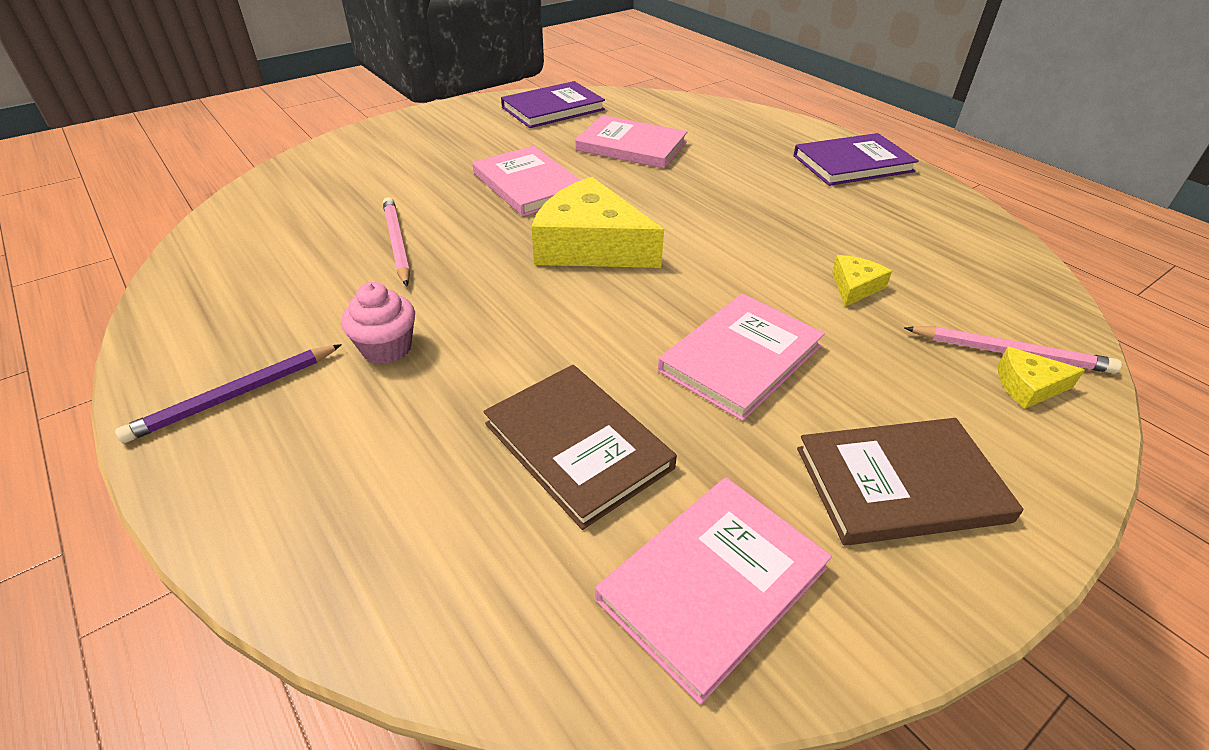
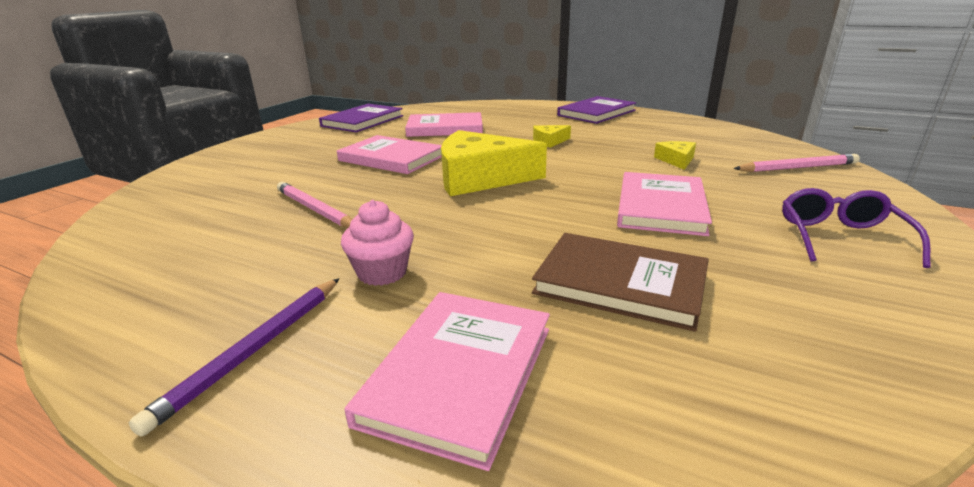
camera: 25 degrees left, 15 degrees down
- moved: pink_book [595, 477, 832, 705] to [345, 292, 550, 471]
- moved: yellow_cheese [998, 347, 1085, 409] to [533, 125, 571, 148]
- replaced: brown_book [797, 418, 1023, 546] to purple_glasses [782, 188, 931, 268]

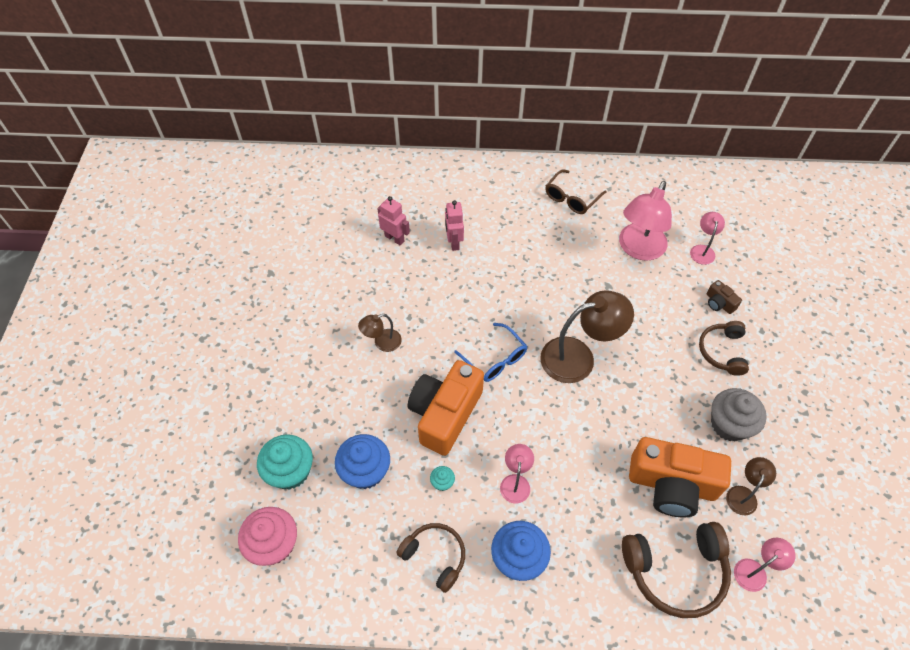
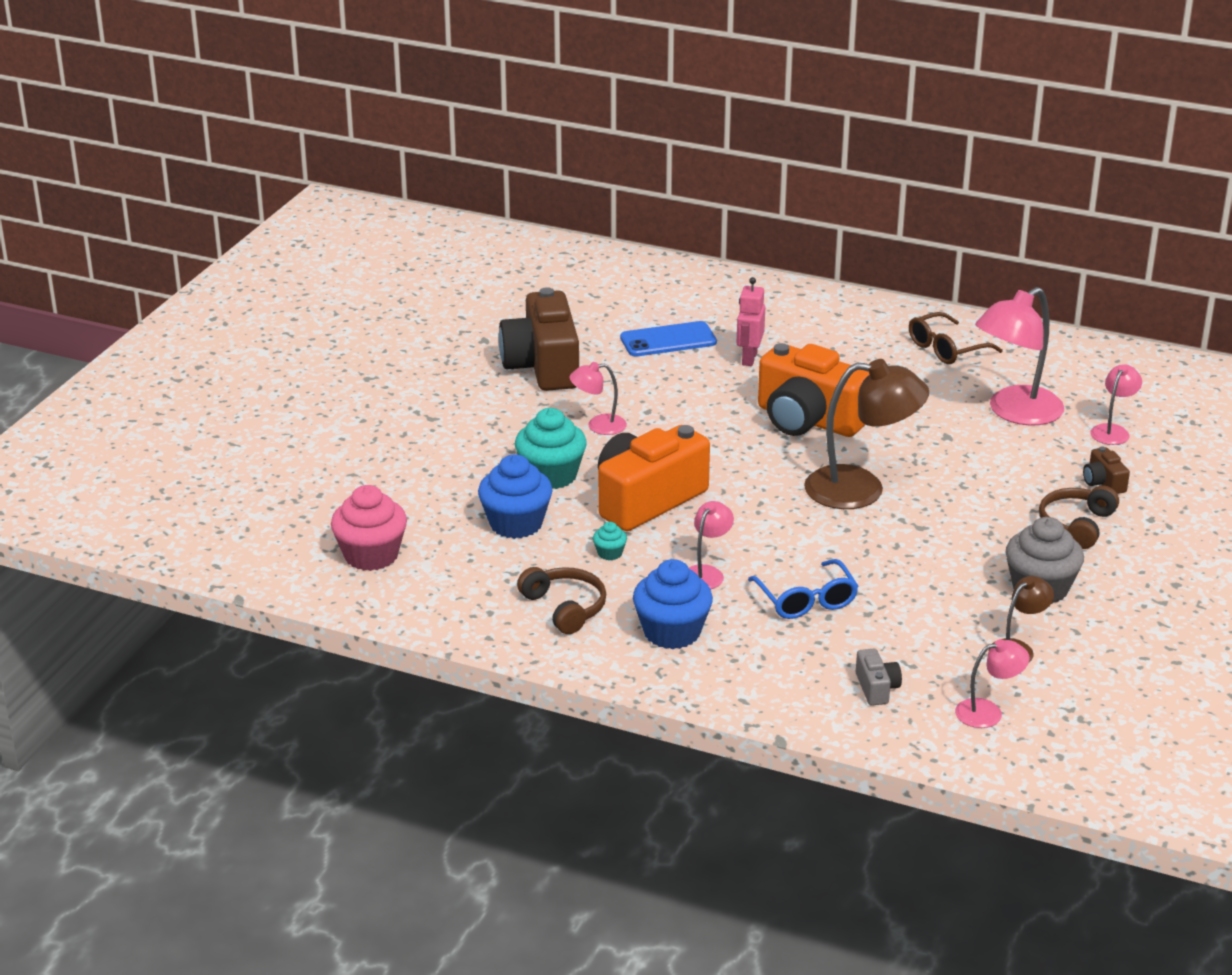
camera: 20 degrees right, 25 degrees down
- added: brown_camera [499, 287, 579, 391]
- moved: turquoise_cupcake [257, 434, 313, 490] to [515, 408, 587, 489]
- moved: blue_glasses [454, 323, 527, 382] to [748, 559, 859, 619]
- moved: orange_camera [629, 437, 731, 517] to [758, 343, 869, 437]
- replaced: pink_robot [377, 196, 410, 245] to blue_phone [620, 321, 717, 357]
- replaced: brown_headphones [622, 522, 731, 618] to grey_camera [856, 649, 902, 706]
- recoloured: brown_lamp [358, 314, 402, 352] to pink_lamp [570, 362, 627, 435]

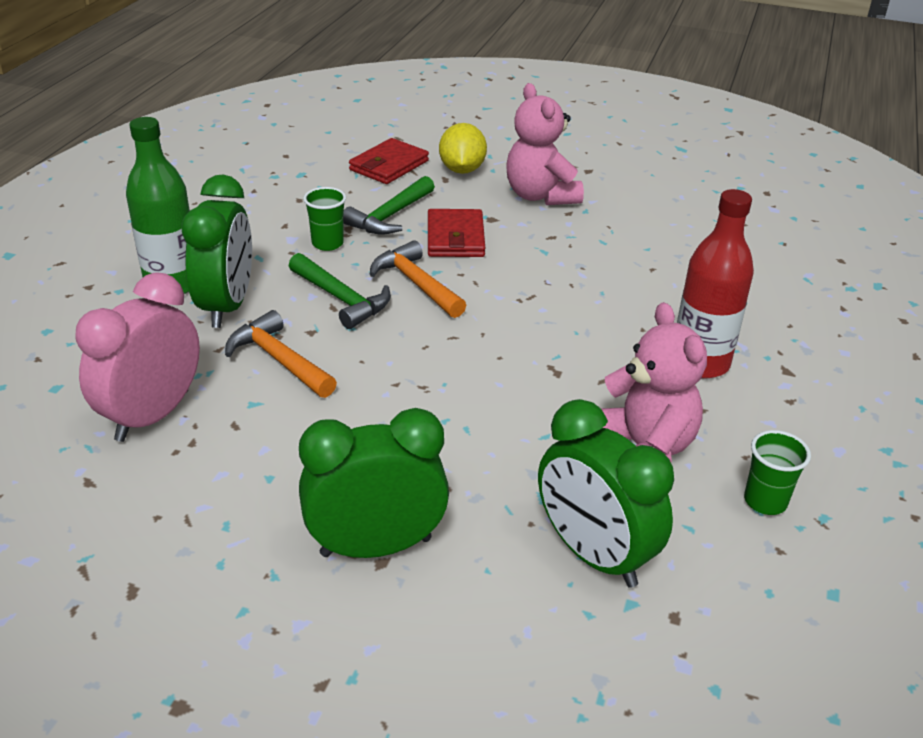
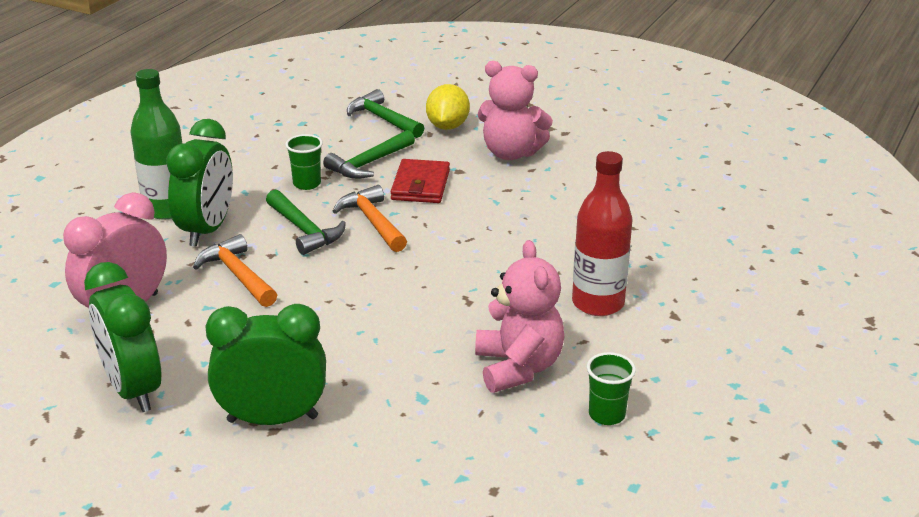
camera: 10 degrees right, 5 degrees down
- moved: green_clock [538, 399, 674, 588] to [84, 262, 161, 412]
- replaced: red_wallet [349, 138, 429, 184] to green_hammer [347, 89, 424, 138]
- turned: pink_teddy_bear [506, 83, 584, 205] = [478, 61, 553, 160] 60 degrees counterclockwise

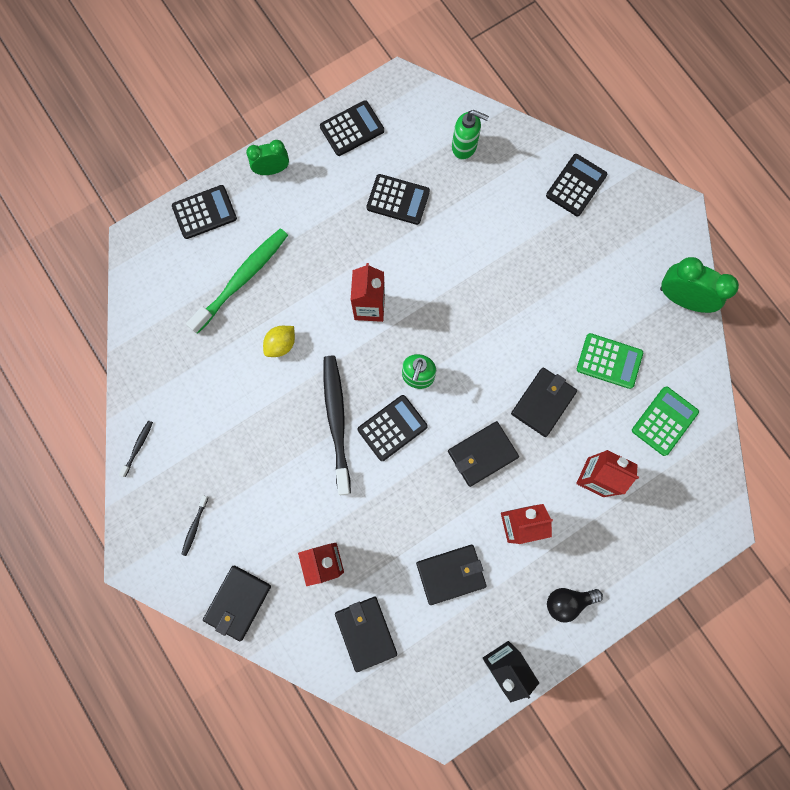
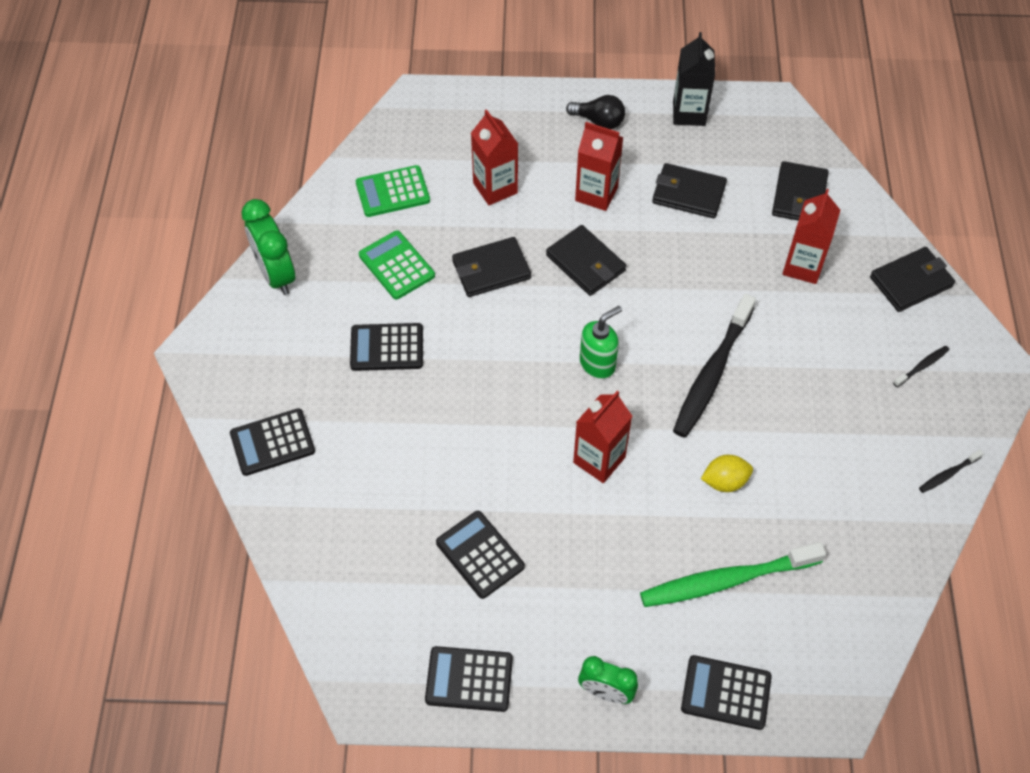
camera: 145 degrees left, 20 degrees down
- removed: green_soap_dispenser [452, 110, 489, 160]
- moved: black_calculator [358, 395, 428, 461] to [350, 323, 423, 371]
- turned: black_wallet [448, 421, 519, 487] = [546, 225, 626, 296] 45 degrees clockwise

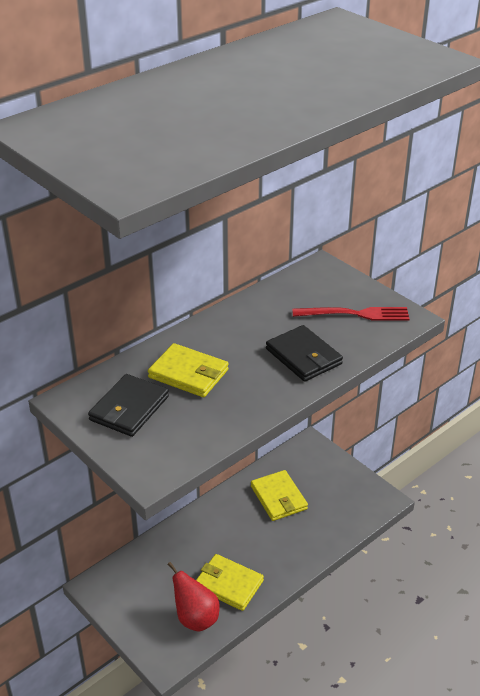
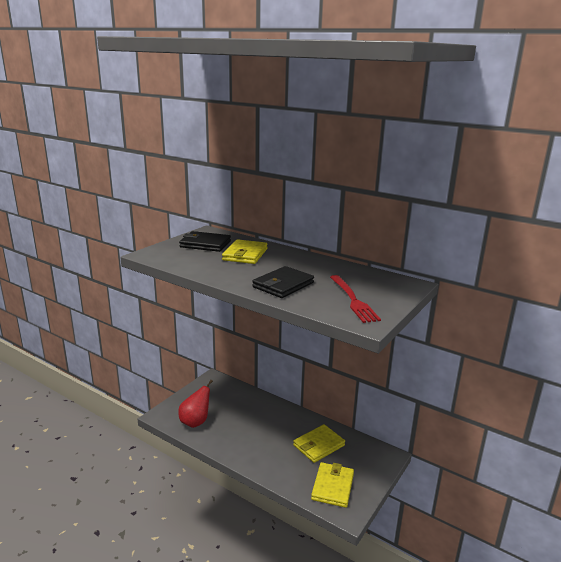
camera: 75 degrees right, 15 degrees down
- moved: yellow_wallet [196, 554, 264, 611] to [311, 462, 354, 508]

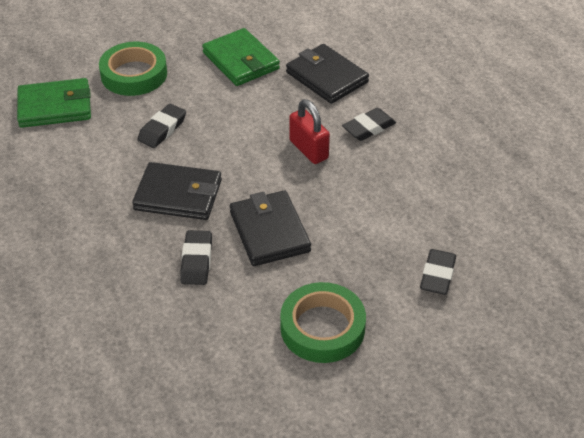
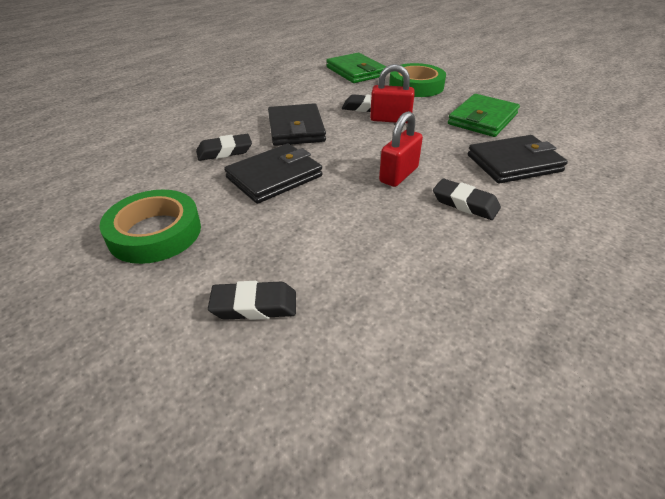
camera: 70 degrees right, 5 degrees down
- added: red_padlock [370, 64, 415, 123]
- turned: black_wallet [286, 44, 369, 104] = [468, 135, 568, 184] 45 degrees clockwise

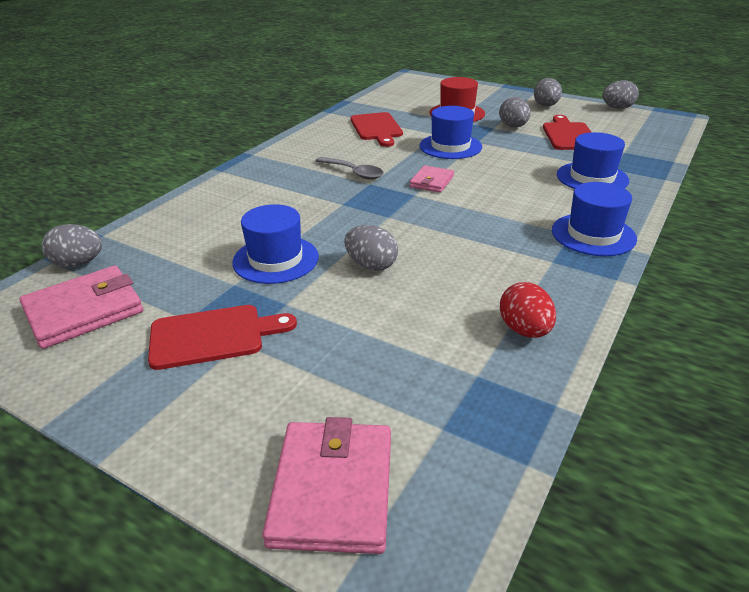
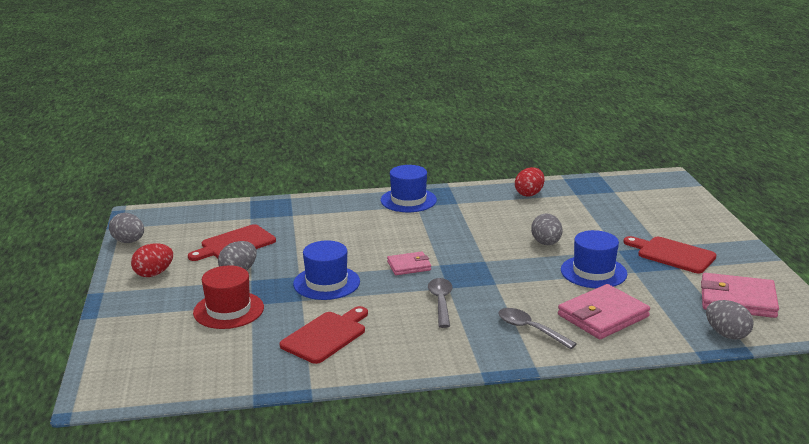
camera: 130 degrees left, 10 degrees down
- removed: blue_hat [557, 132, 629, 189]
- added: grey_spoon [498, 308, 577, 349]
- moved: pink_wallet [262, 417, 391, 554] to [558, 284, 650, 339]
- recoloured: grey_egg [534, 78, 562, 107] to red_egg [131, 243, 173, 277]

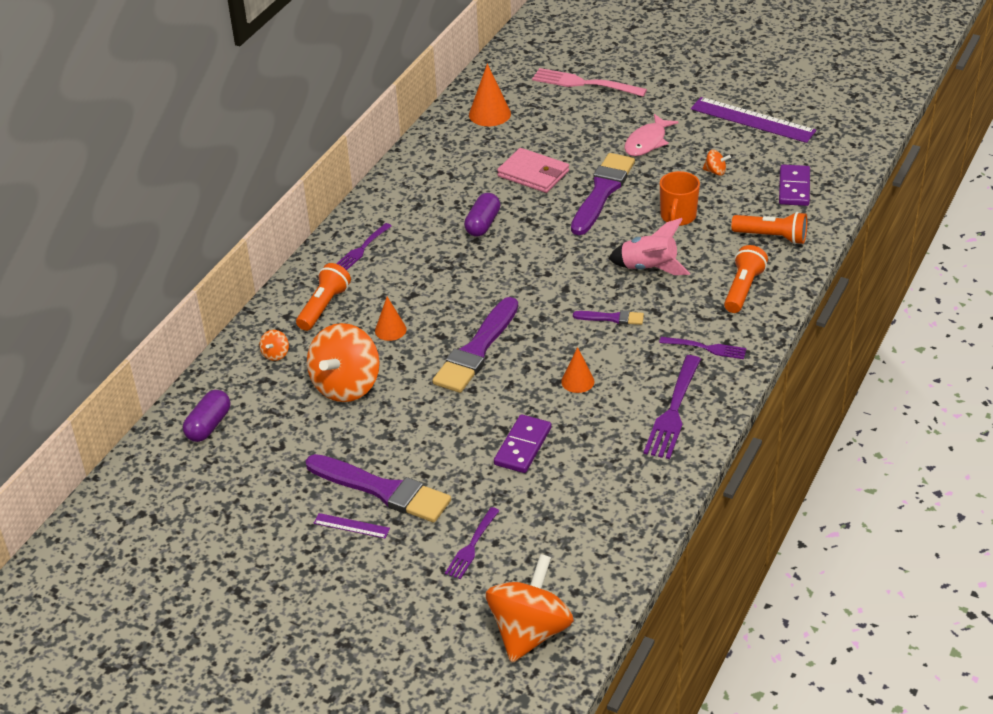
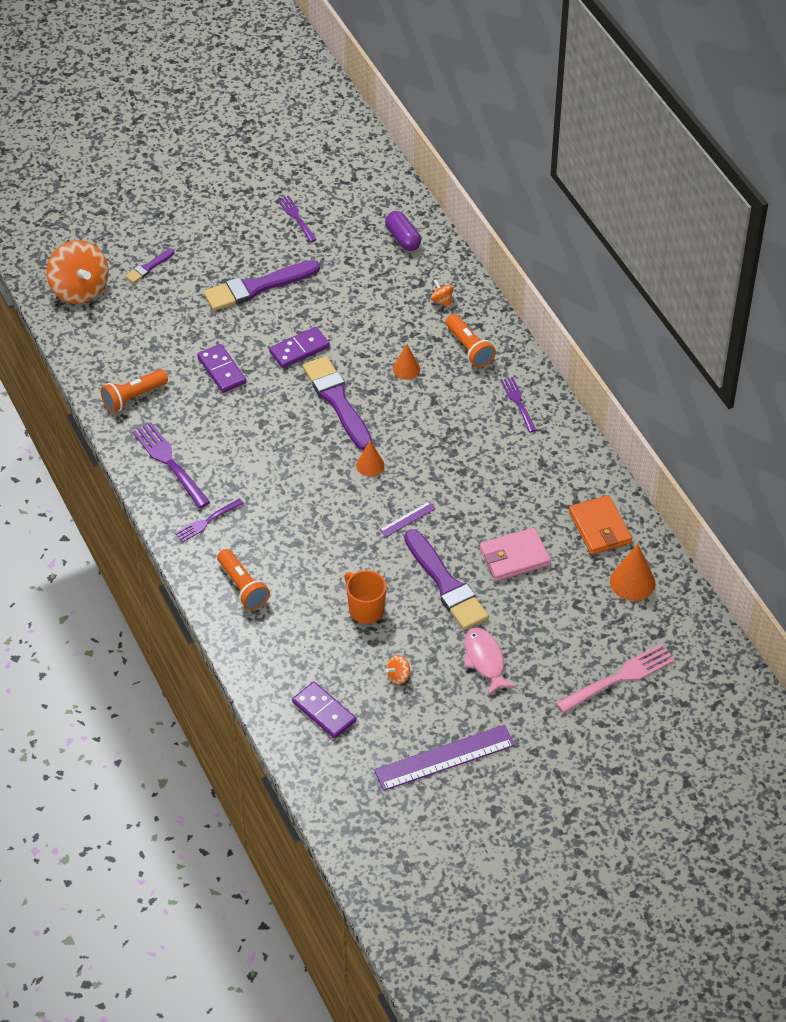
camera: 125 degrees right, 10 degrees up
- removed: orange_spinning_top [307, 323, 380, 402]
- removed: purple_capsule [464, 193, 500, 237]
- removed: pink_rocket [608, 218, 691, 275]
- added: purple_domino [269, 327, 330, 368]
- added: orange_wallet [569, 495, 632, 555]
- moved: purple_ruler [314, 513, 390, 538] to [379, 501, 436, 537]
- moved: purple_fork [445, 507, 499, 579] to [278, 196, 317, 242]
- moved: orange_cone [561, 347, 594, 393] to [356, 440, 385, 476]
- moved: purple_brush [573, 310, 644, 325] to [125, 249, 174, 283]
- moved: orange_flashlight [731, 212, 807, 244] to [101, 369, 168, 413]

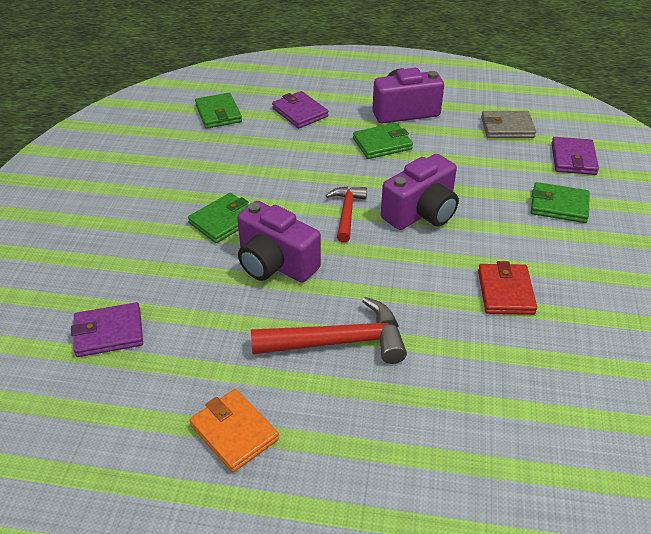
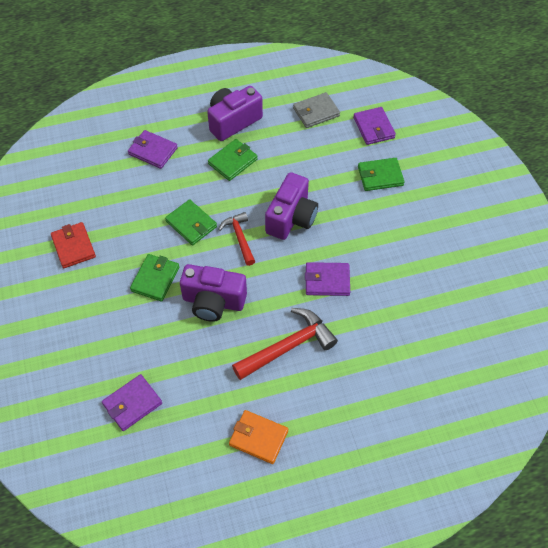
camera: 25 degrees left, 15 degrees up
- added: purple_wallet [305, 262, 350, 296]
- moved: green_wallet [195, 93, 242, 129] to [165, 199, 217, 245]
- moved: red_wallet [478, 261, 537, 315] to [51, 222, 96, 268]

